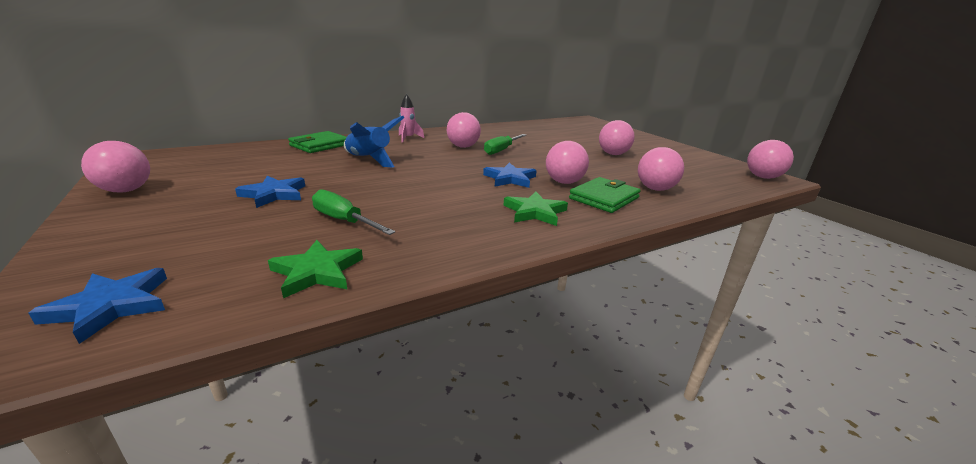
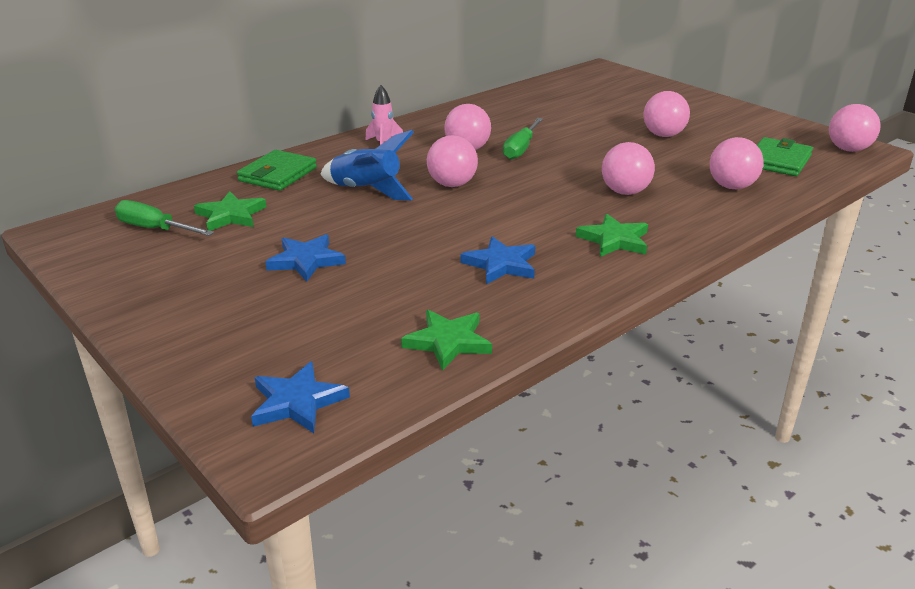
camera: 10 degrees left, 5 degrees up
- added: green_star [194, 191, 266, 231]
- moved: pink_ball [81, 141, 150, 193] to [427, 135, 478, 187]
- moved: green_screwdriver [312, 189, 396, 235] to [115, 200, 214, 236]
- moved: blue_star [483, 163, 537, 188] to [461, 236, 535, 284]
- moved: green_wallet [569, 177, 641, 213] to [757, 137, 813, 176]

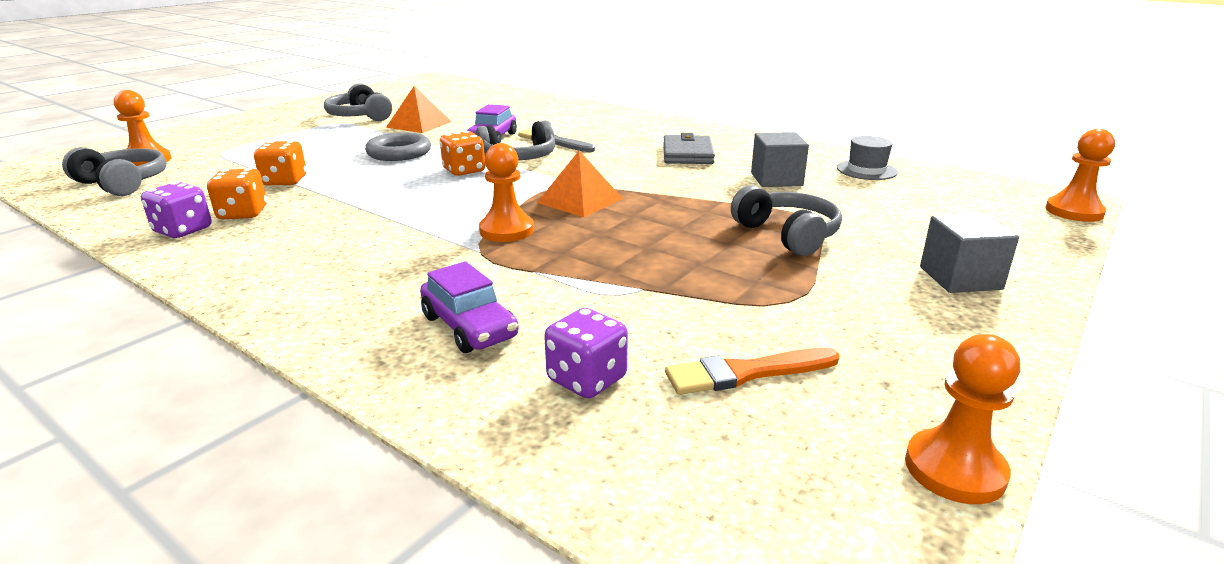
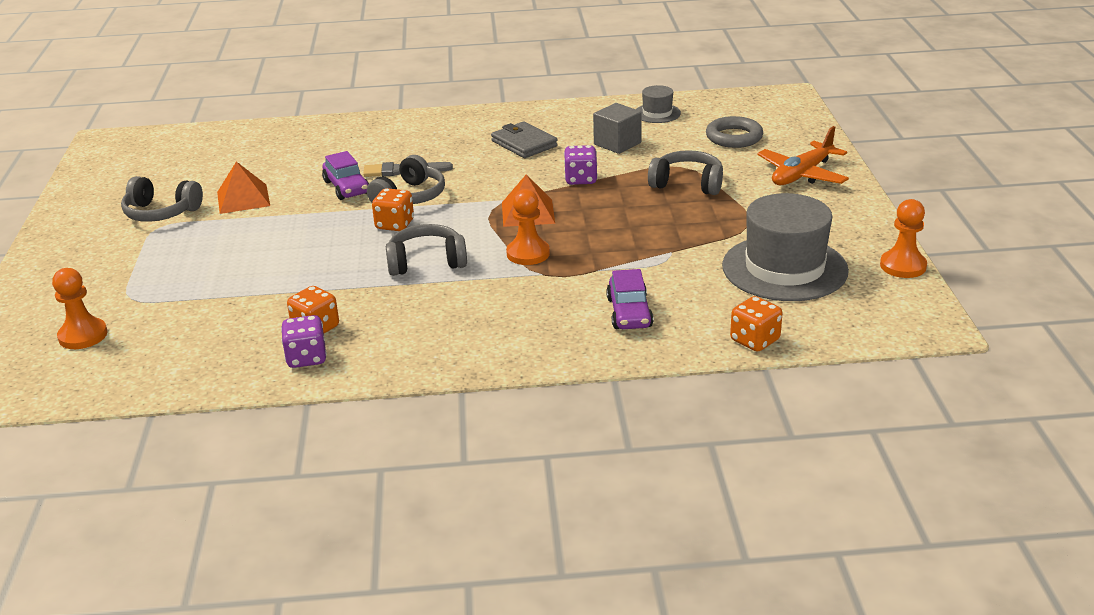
camera: 40 degrees left, 5 degrees up
- removed: orange_pawn [1045, 129, 1115, 222]
- moved: grey_headphones [62, 147, 167, 196] to [386, 224, 467, 276]
- moved: orange_dice [254, 141, 307, 185] to [730, 296, 783, 351]
- moved: grey_ring [365, 132, 431, 161] to [706, 116, 763, 148]
- moved: purple_dice [544, 308, 628, 399] to [564, 145, 598, 185]
- replaced: orange_brush [665, 347, 840, 395] to grey_hat [722, 193, 849, 301]
- replaced: grey_cube [920, 213, 1019, 293] to orange_plane [757, 126, 849, 185]
- turned: purple_car [420, 261, 519, 353] = [606, 269, 653, 329] 75 degrees clockwise

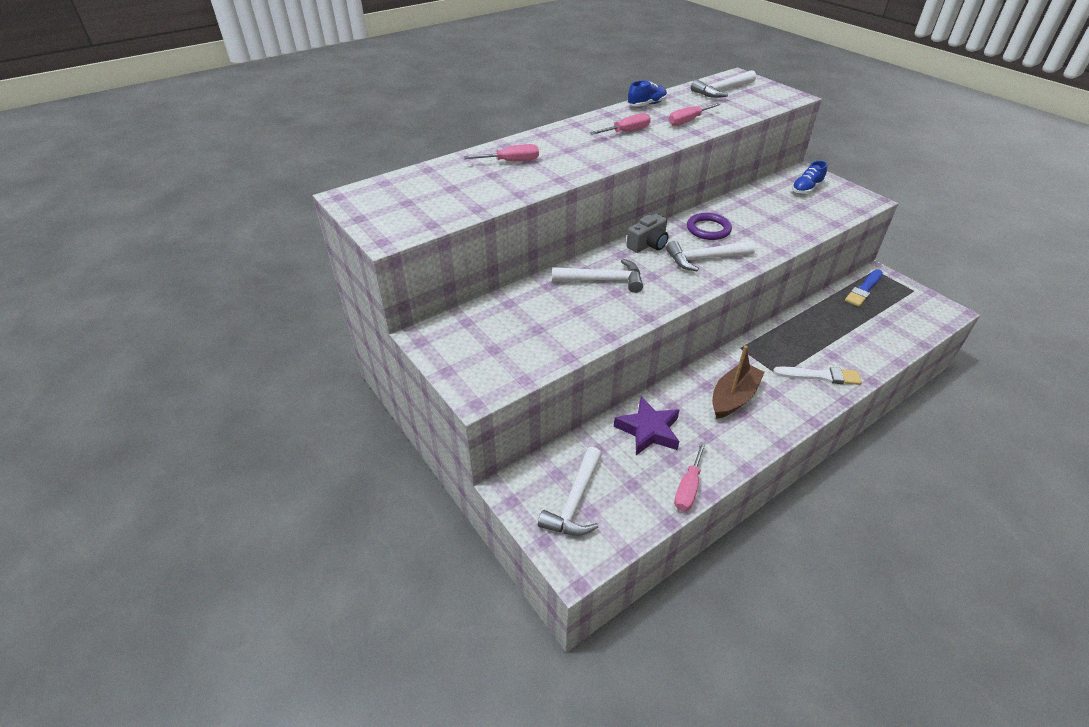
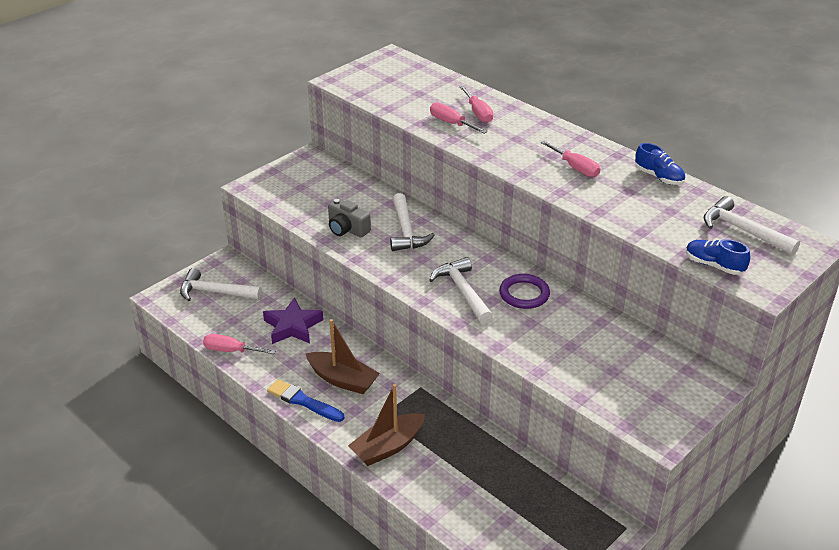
camera: 80 degrees right, 5 degrees down
- moved: grey_camera [626, 214, 668, 253] to [328, 198, 371, 237]
- moved: pink_screwdriver [669, 103, 720, 126] to [430, 102, 487, 134]
- moved: blue_shoe [792, 161, 827, 194] to [686, 239, 750, 275]
- moved: blue_brush [845, 269, 883, 307] to [267, 379, 344, 422]
- replaced: white_brush [773, 366, 862, 385] to brown_boat [348, 384, 425, 466]

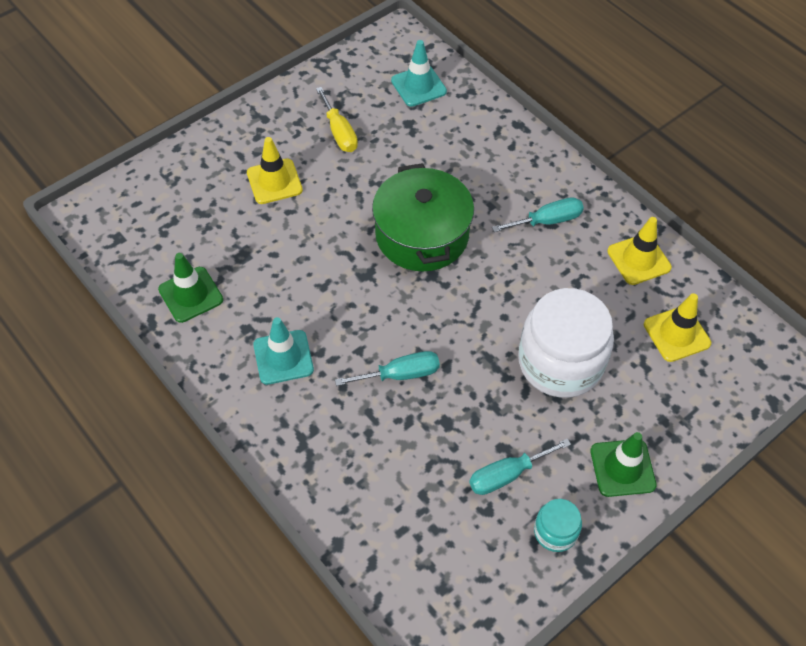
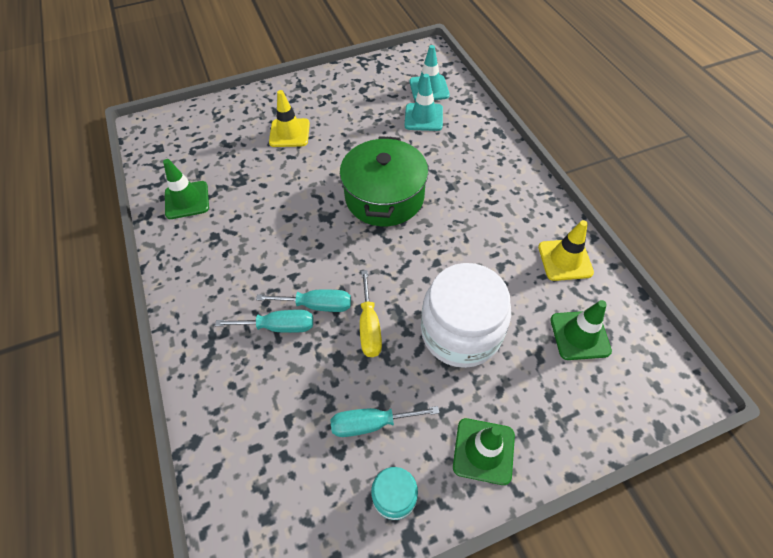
camera: 20 degrees right, 0 degrees up
- moved: turquoise_traffic_cone [254, 317, 314, 385] to [405, 74, 443, 131]
- moved: yellow_screwdriver [316, 87, 358, 152] to [360, 270, 382, 357]
- moved: turquoise_screwdriver [492, 197, 584, 232] to [215, 310, 313, 333]
- recoloured: yellow_traffic_cone [644, 293, 711, 362] to green_traffic_cone [550, 300, 612, 360]

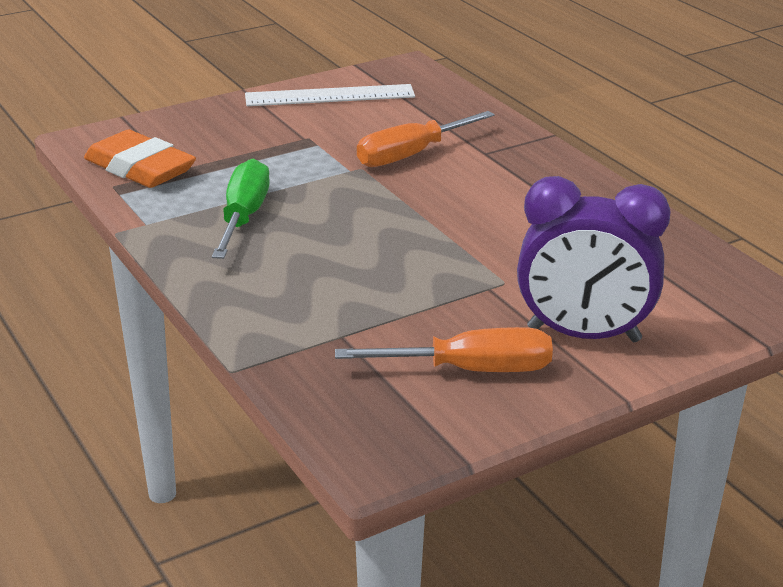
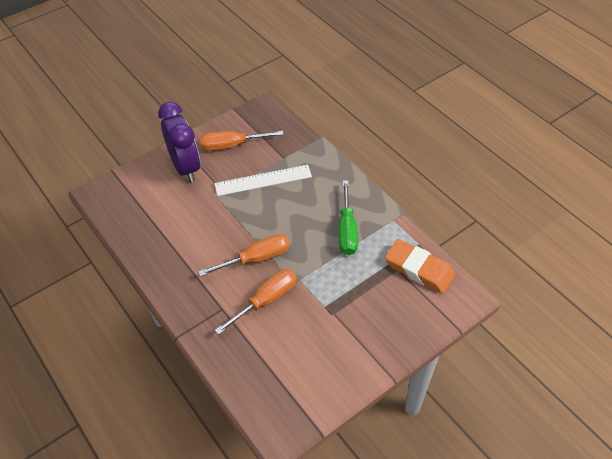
camera: 175 degrees right, 20 degrees up
- added: orange_screwdriver [198, 234, 290, 277]
- moved: white_ruler [245, 84, 415, 106] to [214, 165, 312, 196]
- turned: purple_clock [517, 176, 671, 342] = [158, 102, 200, 182] 60 degrees clockwise

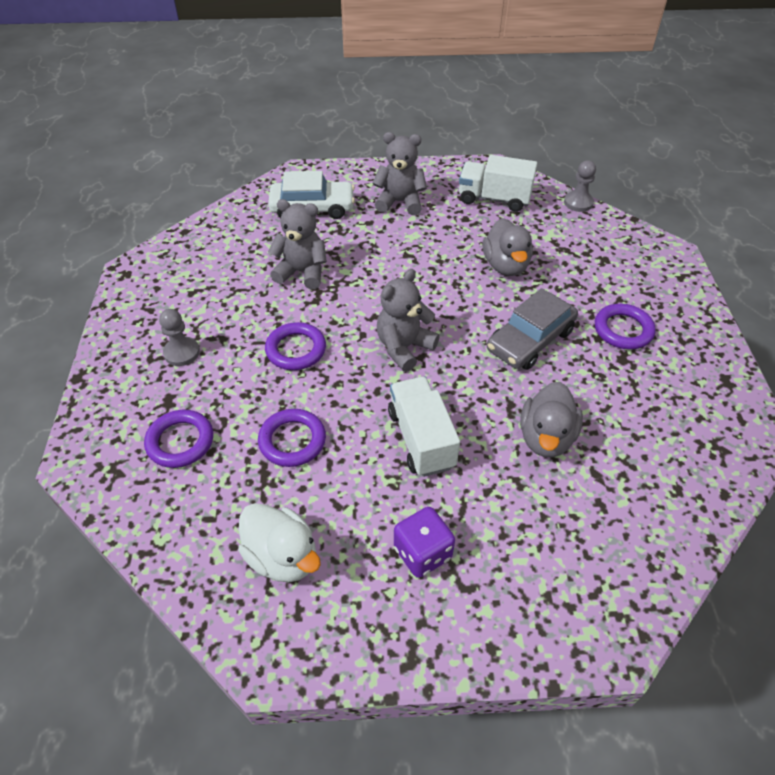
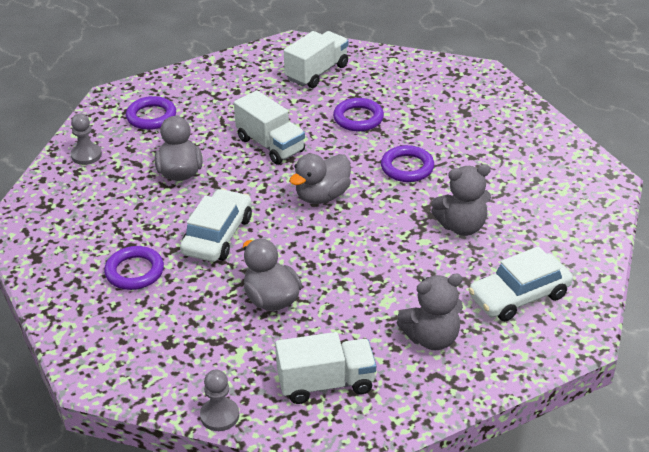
camera: 155 degrees right, 10 degrees down
- removed: purple_dice [394, 507, 455, 578]
- moved: purple_ring [144, 410, 213, 468] to [126, 96, 176, 130]
- moved: grey_pawn [159, 309, 200, 366] to [71, 114, 102, 165]
- replaced: white_duck [238, 503, 321, 582] to white_truck [284, 31, 349, 88]
- replaced: grey_teddy_bear [377, 269, 440, 372] to grey_duck [290, 154, 351, 204]
- recoloured: grey_car [487, 288, 578, 370] to white_car [180, 189, 252, 262]

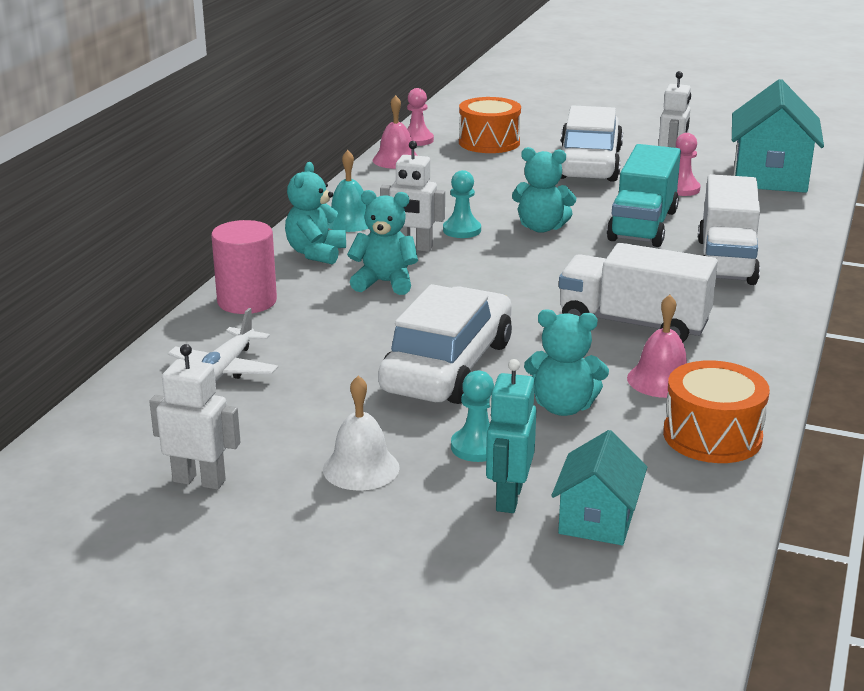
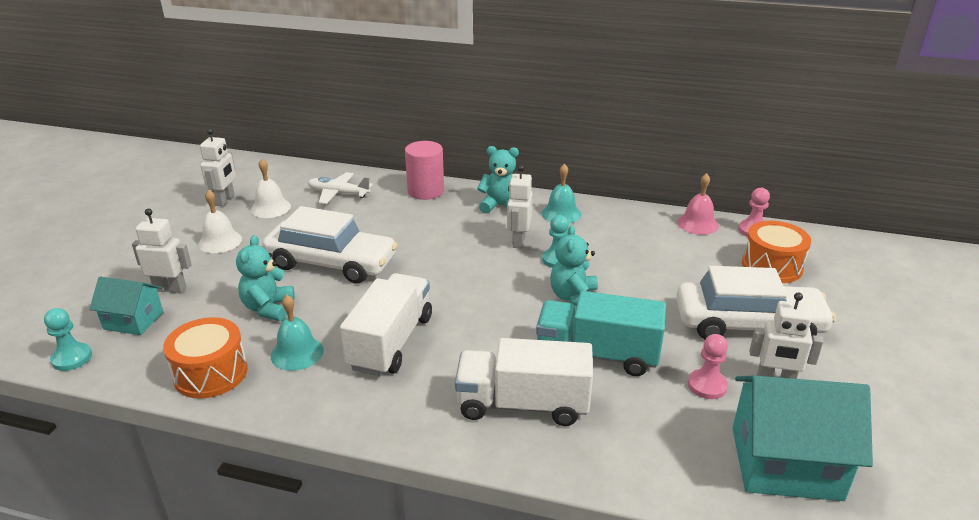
camera: 85 degrees right, 5 degrees up
- removed: turquoise_teddy_bear [347, 190, 418, 295]
- added: white_bell [251, 159, 291, 218]
- moved: turquoise_pawn [451, 370, 494, 462] to [44, 308, 92, 371]
- recoloured: turquoise_robot [486, 359, 536, 513] to white_robot [132, 209, 192, 293]
- recoloured: pink_bell [627, 294, 687, 398] to turquoise_bell [271, 295, 324, 371]

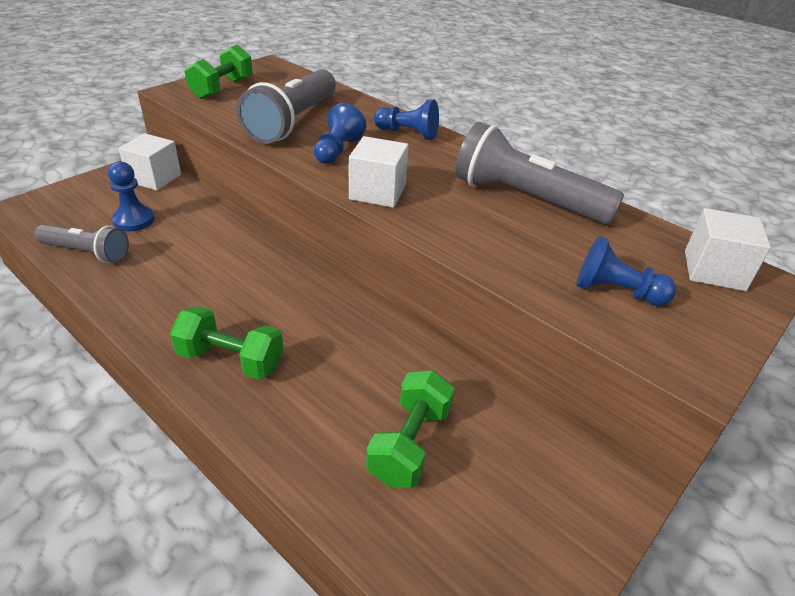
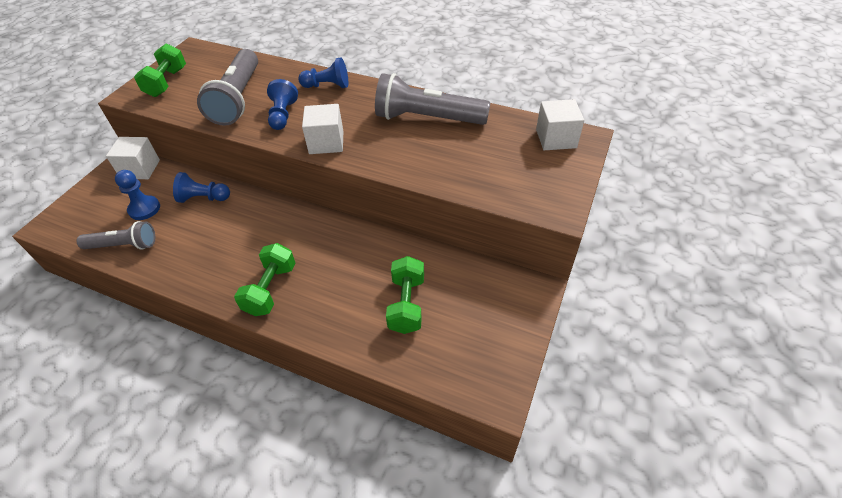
camera: 15 degrees left, 10 degrees up
- moved: blue_pawn [576, 236, 676, 306] to [173, 172, 230, 203]
- turned: green_dumbbell [170, 306, 284, 380] = [234, 243, 295, 316] 75 degrees counterclockwise

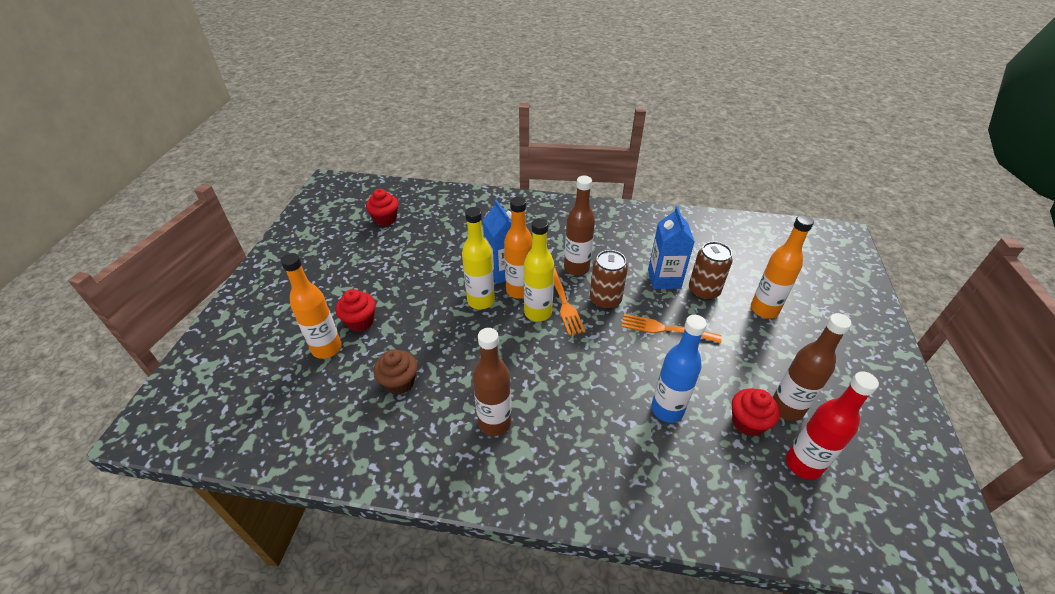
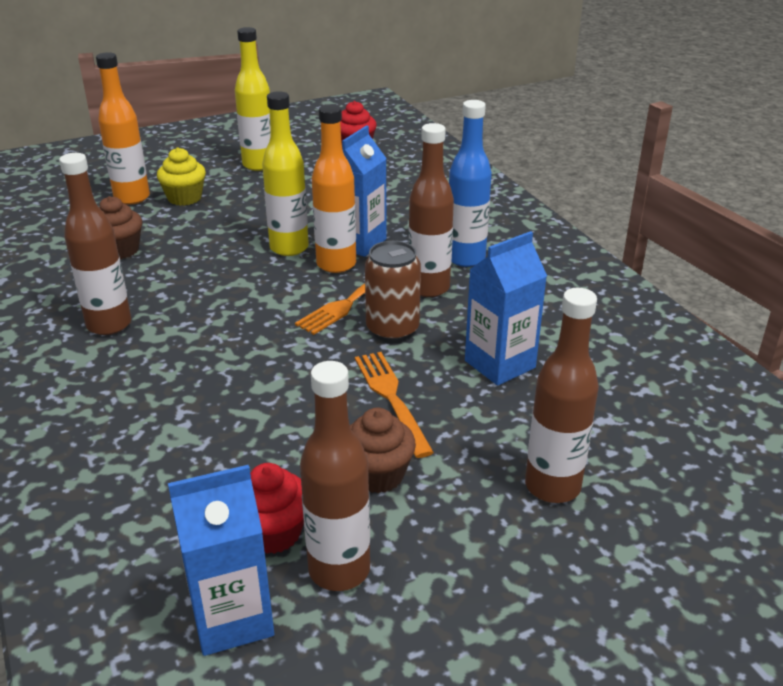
camera: 55 degrees right, 10 degrees down
- removed: brown_can [689, 241, 733, 301]
- added: brown_cupcake [350, 408, 416, 493]
- moved: yellow_bottle [524, 218, 554, 322] to [235, 27, 271, 171]
- moved: blue_bottle [651, 315, 707, 423] to [449, 100, 492, 267]
- replaced: red_bottle [786, 371, 879, 480] to blue_carton [168, 465, 274, 656]
- recoloured: red_cupcake [336, 289, 376, 332] to yellow_cupcake [157, 147, 206, 206]
- recoloured: orange_bottle [751, 215, 814, 318] to brown_bottle [525, 288, 599, 503]

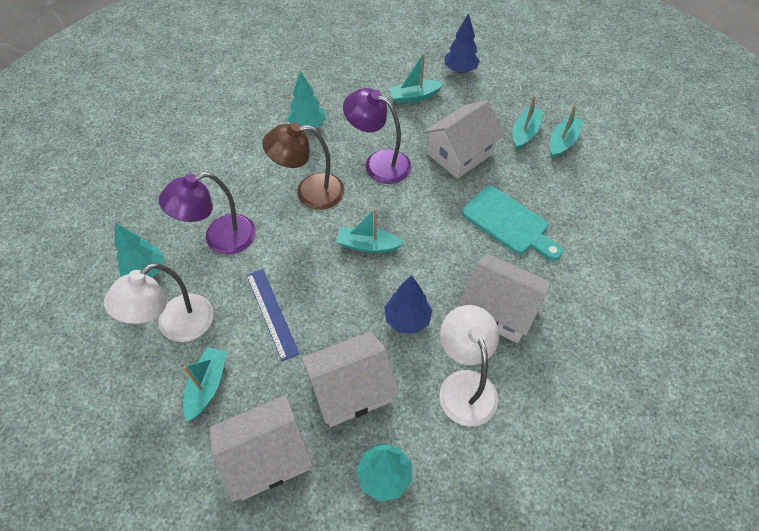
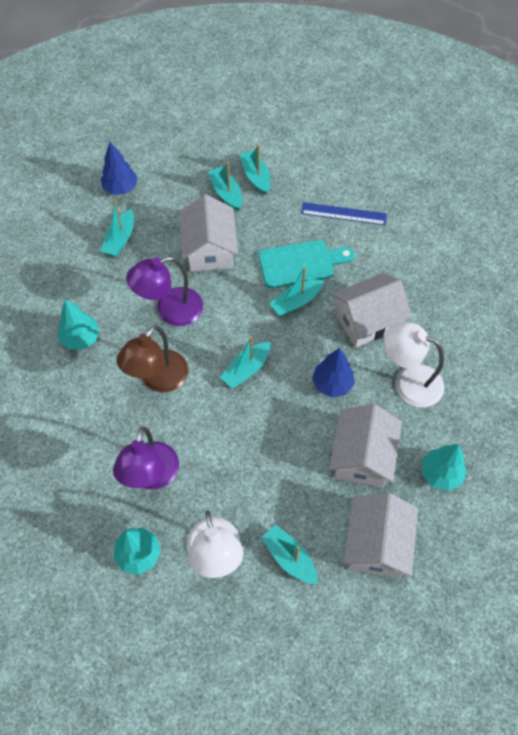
camera: 55 degrees left, 5 degrees up
- added: turquoise_boat [269, 267, 324, 316]
- moved: blue_ruler [246, 269, 300, 361] to [301, 202, 387, 225]

